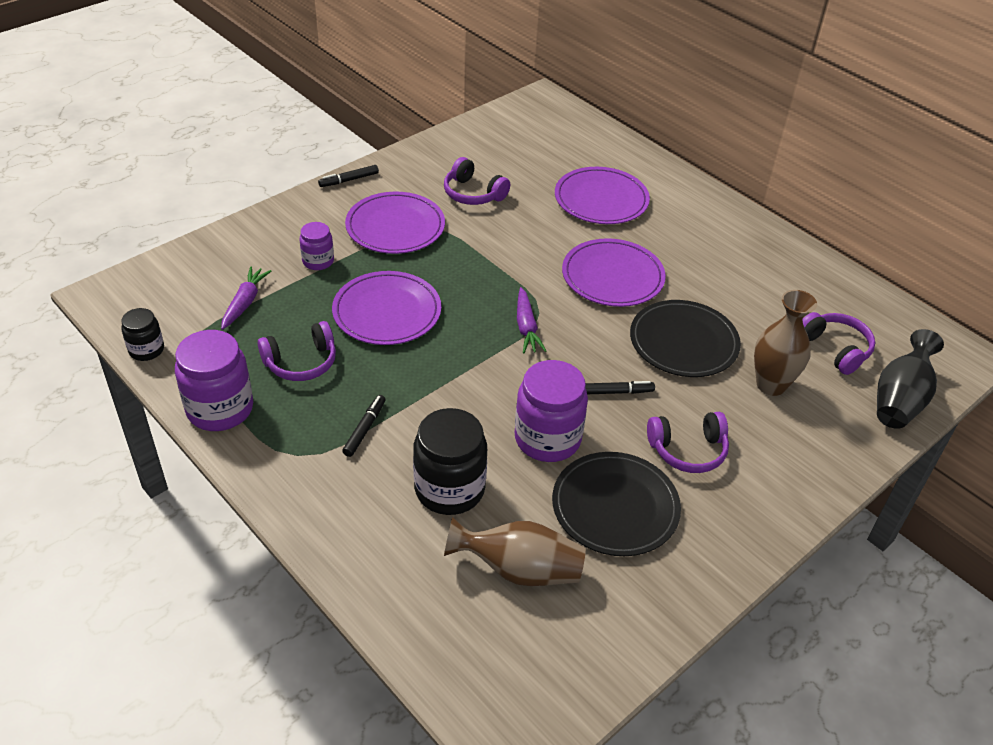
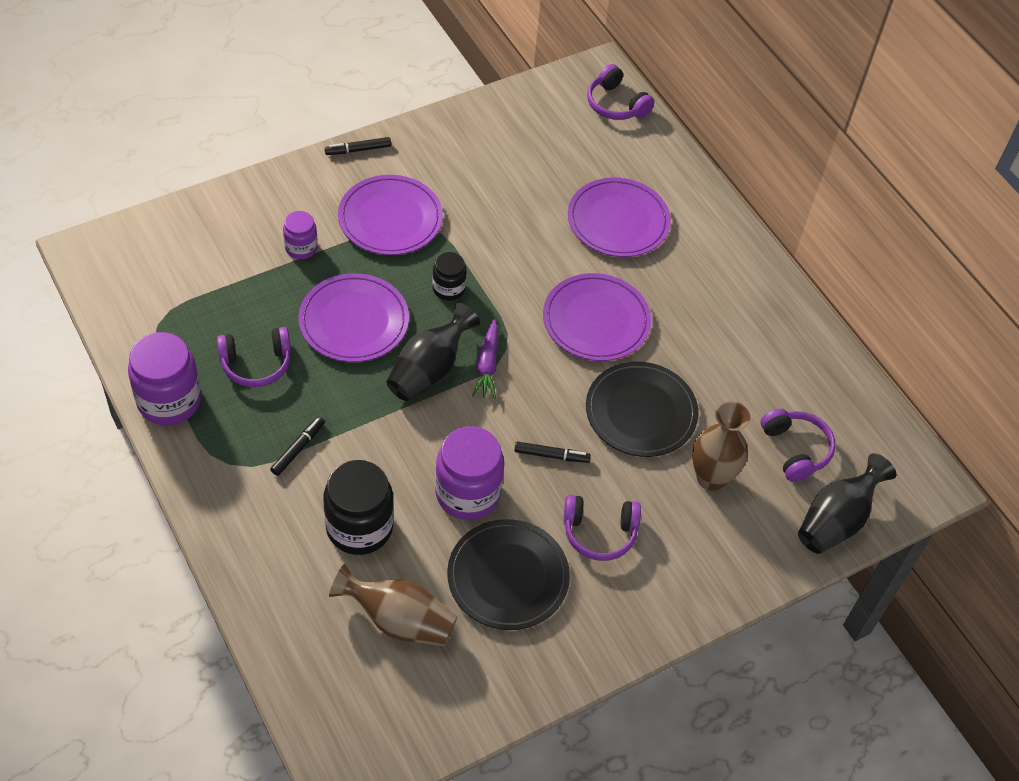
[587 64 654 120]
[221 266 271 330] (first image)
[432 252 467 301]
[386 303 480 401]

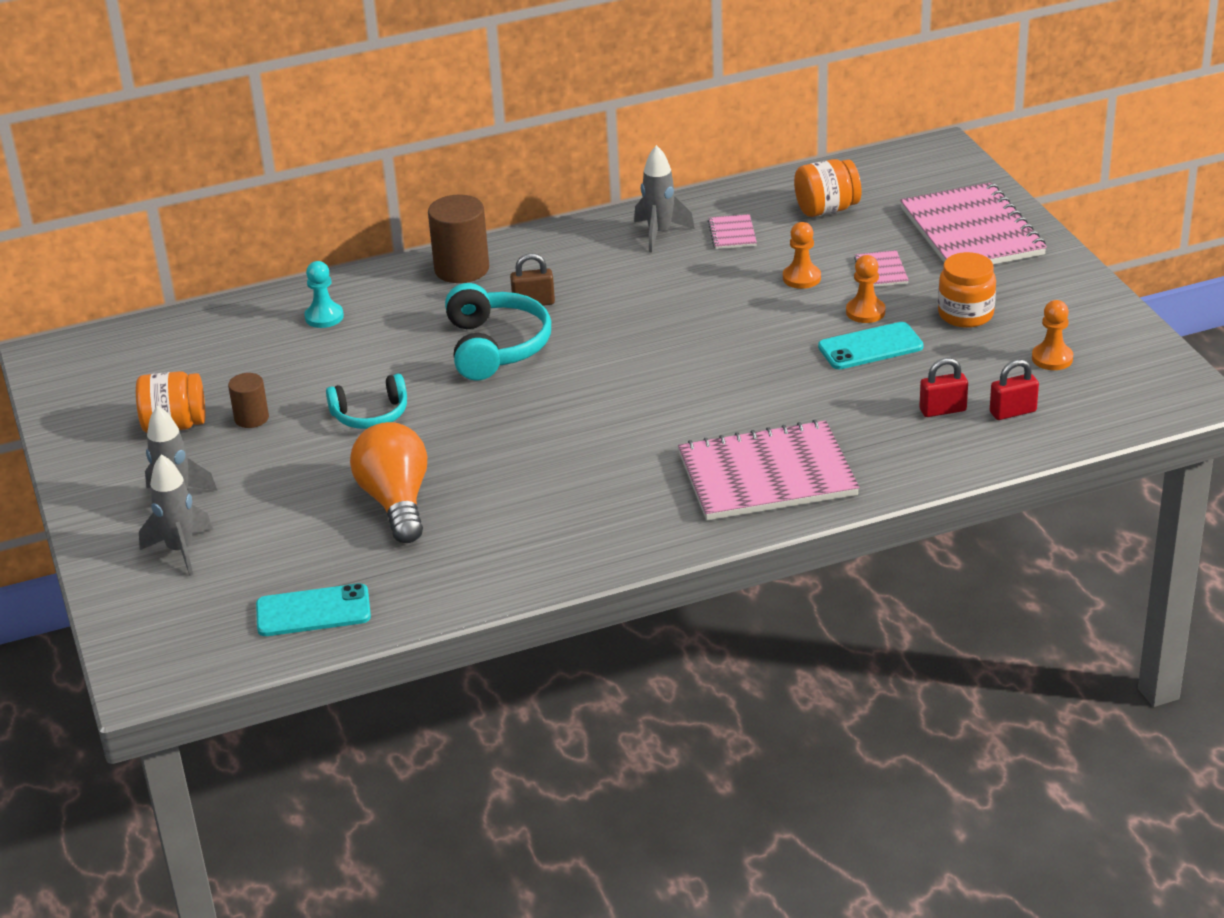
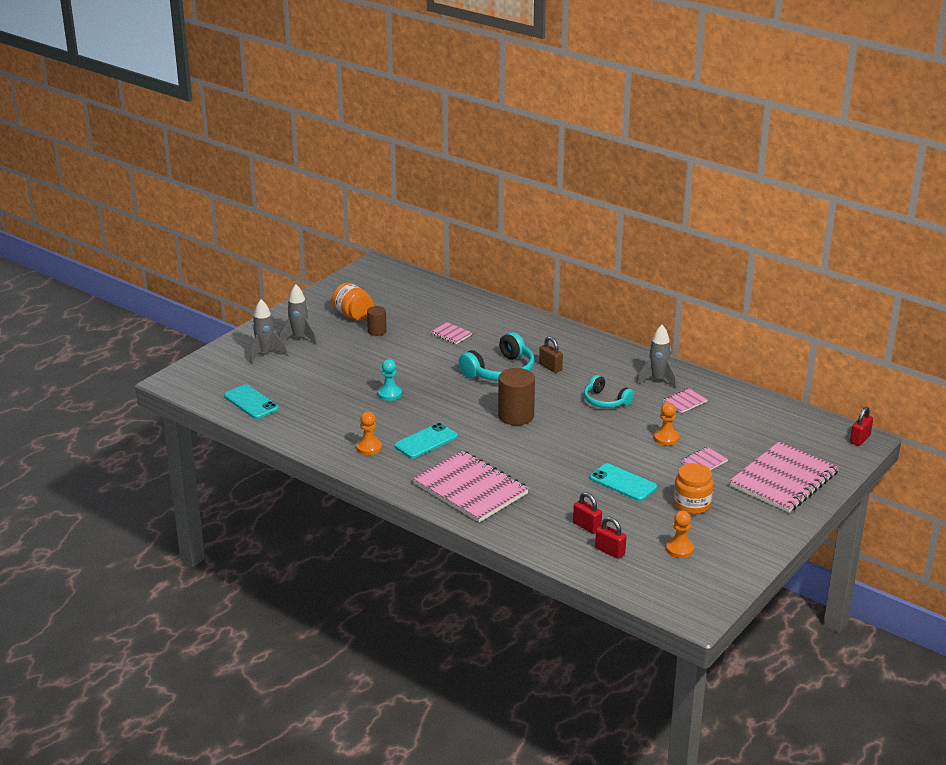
[794 159 861 217] (first image)
[498 368 535 425]
[356 412 382 455]
[378 359 402 401]
[584 375 634 408]
[350 422 427 543] (first image)
[430 322 472 344]
[850 407 873 446]
[394 423 458 458]

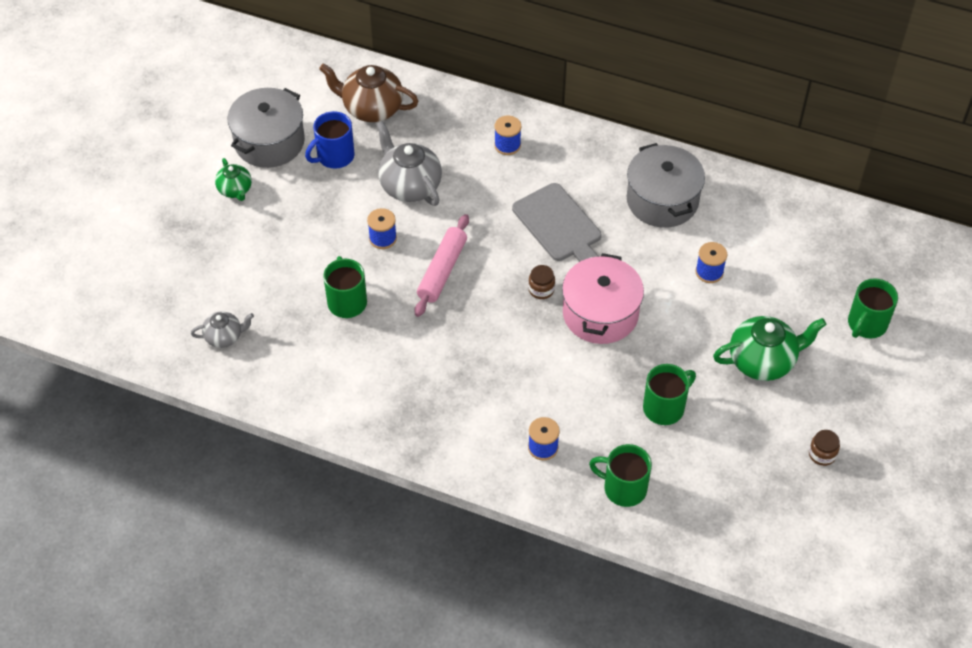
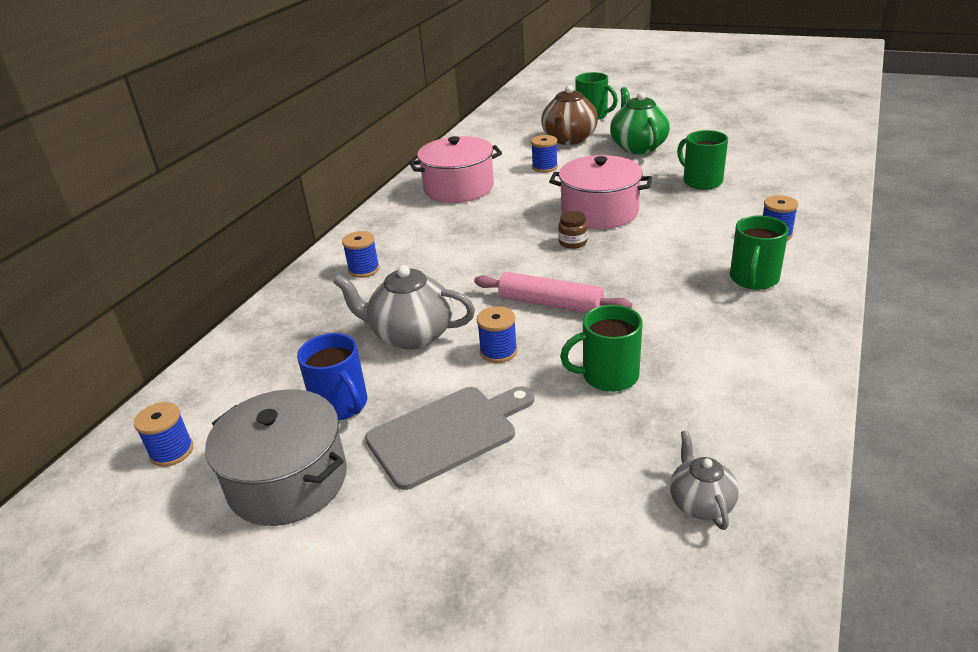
[541 85 598 145]
[333 265 475 349]
[409 136 502 203]
[215 158 252 201] (first image)
[365 386 534 490]
[809 430 840 466] (first image)
[730 215 789 290]
[134 402 193 467]

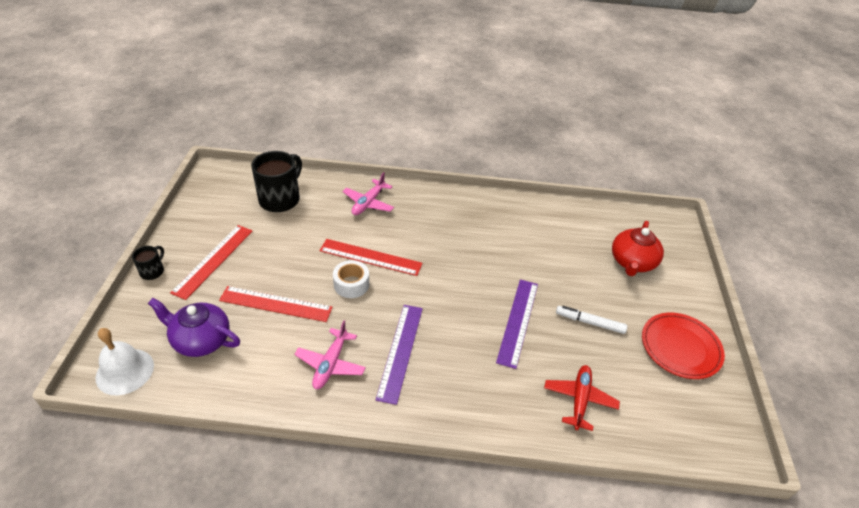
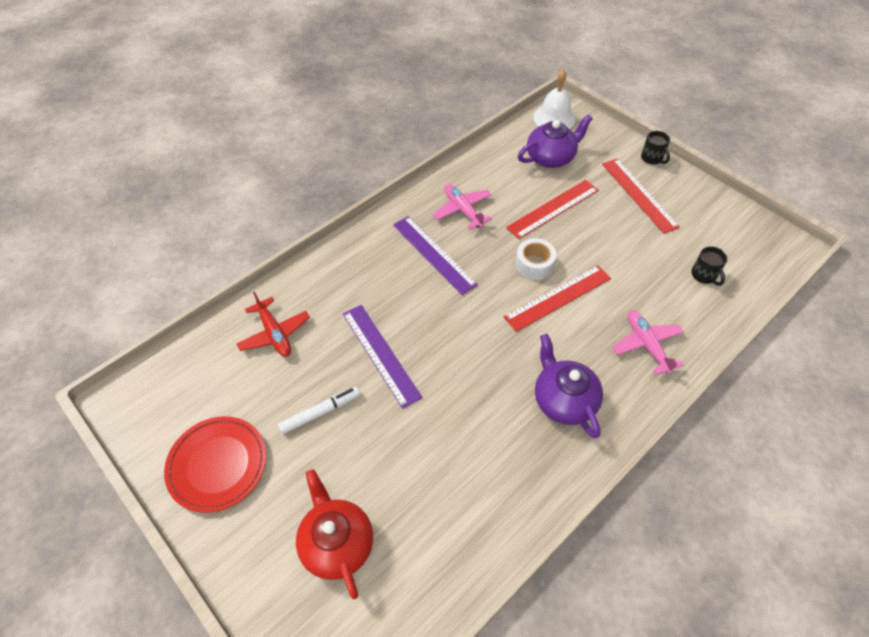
[691 246 727 286]
[535 334 603 438]

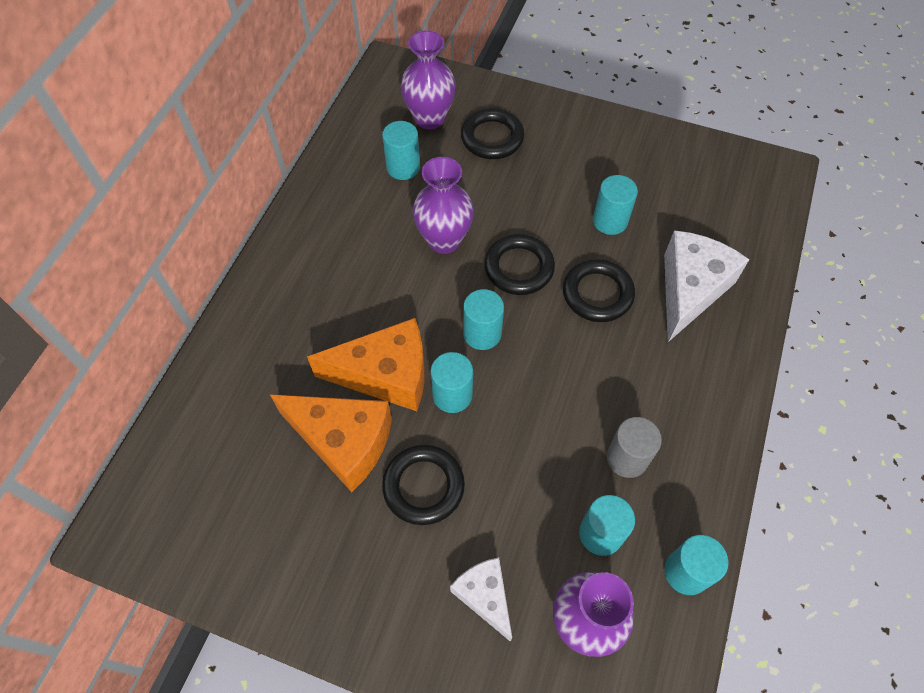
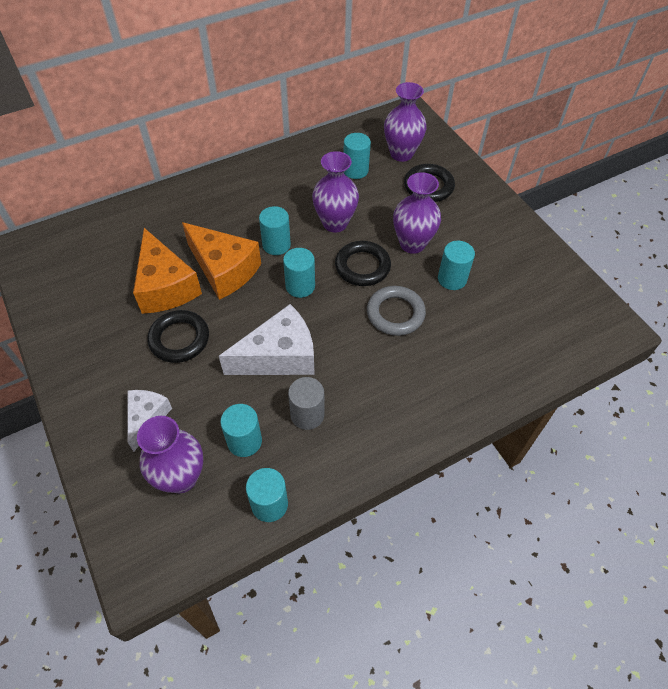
[219 304 315 375]
[367 286 426 336]
[259 206 291 255]
[393 172 441 254]

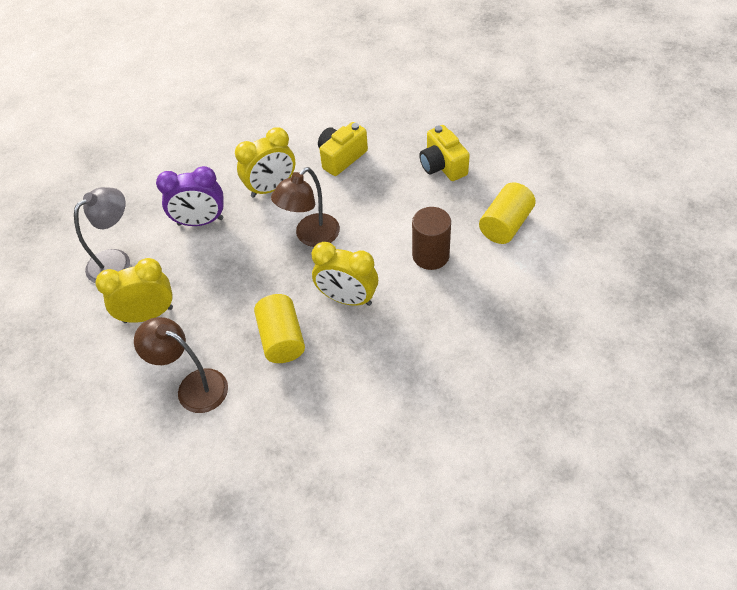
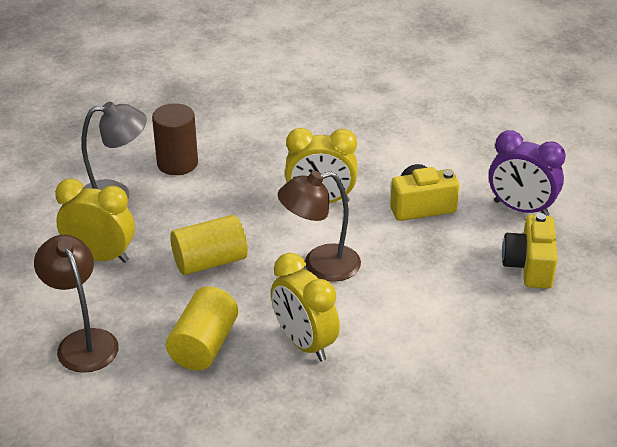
[489 130 566 216]
[170 215 248 275]
[152 103 198 175]

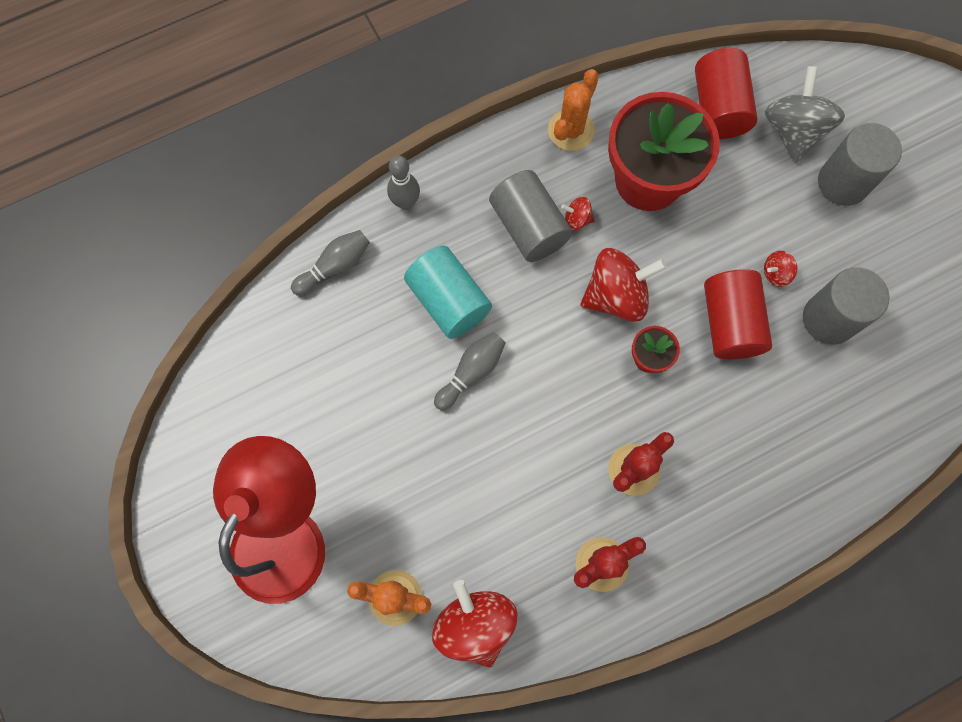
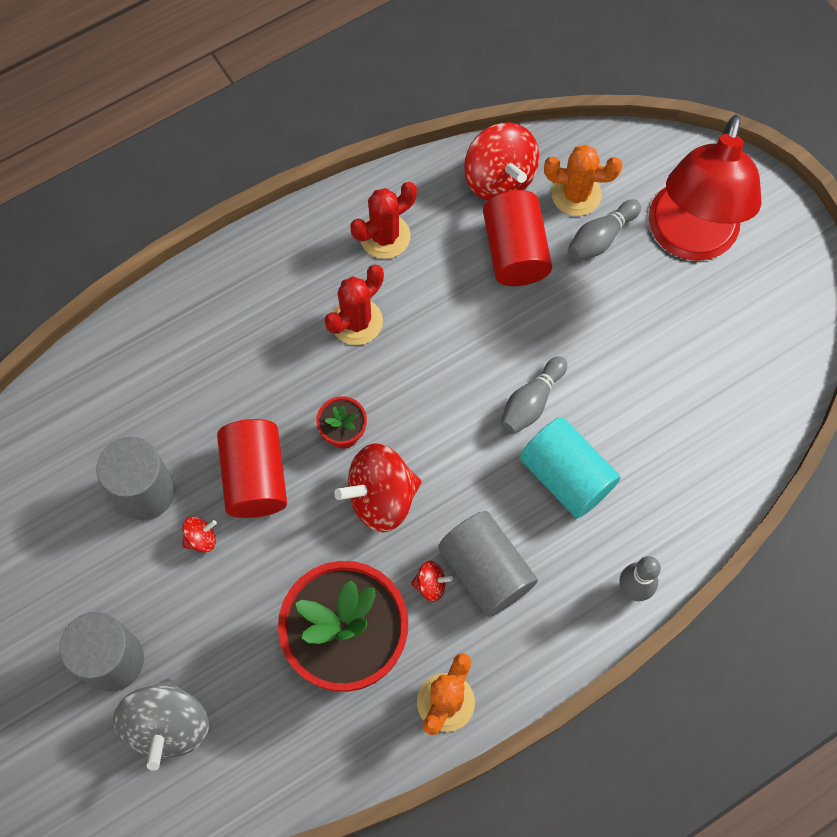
[483 190 552 286]
[568 199 641 261]

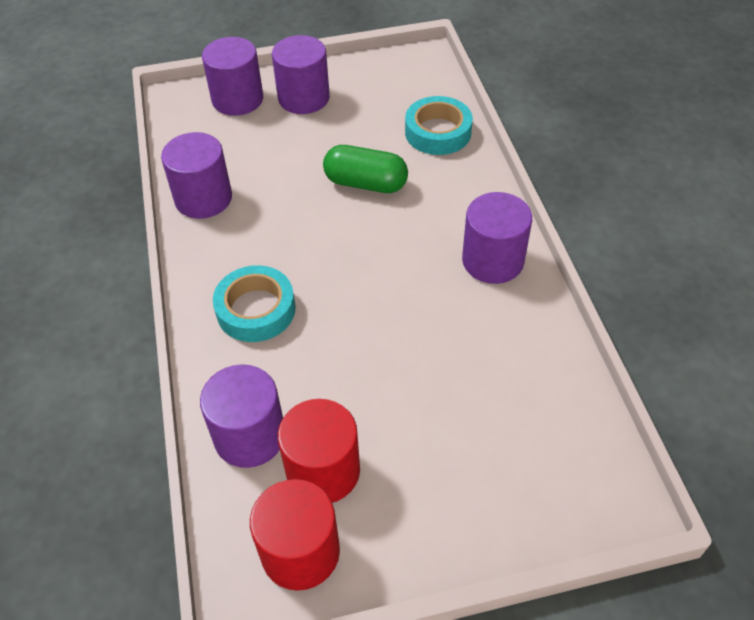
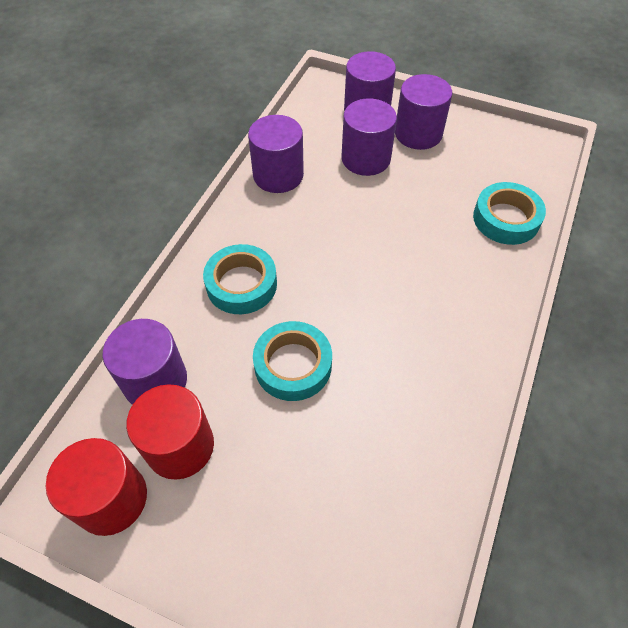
[323 145 408 193] (first image)
[341 98 397 176]
[253 321 332 401]

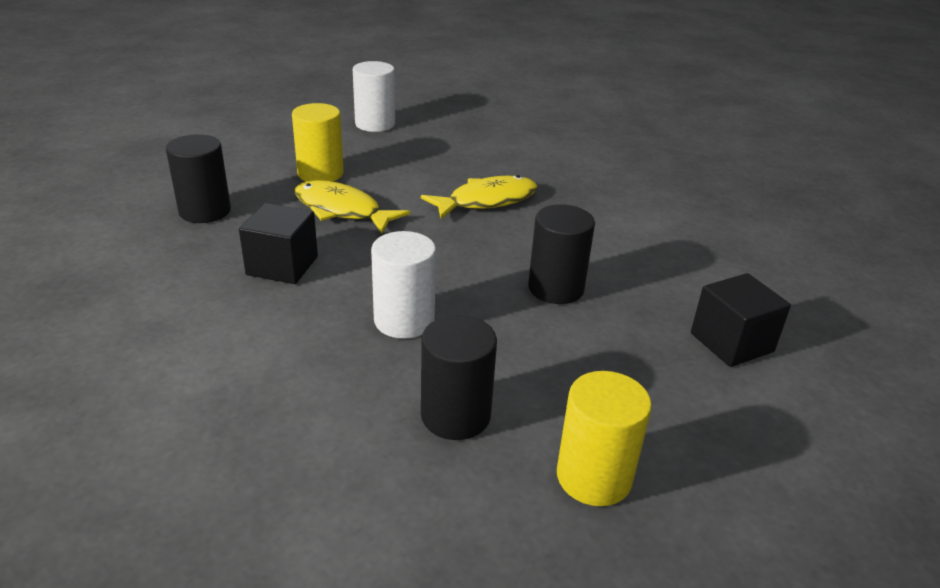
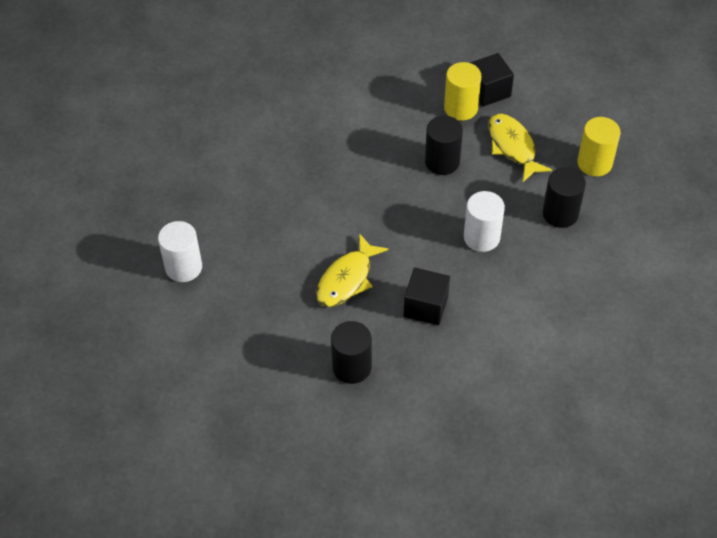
[444 62 481 121]
[488 114 552 182]

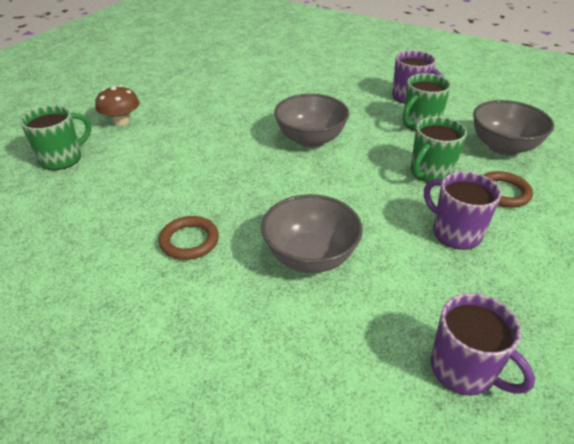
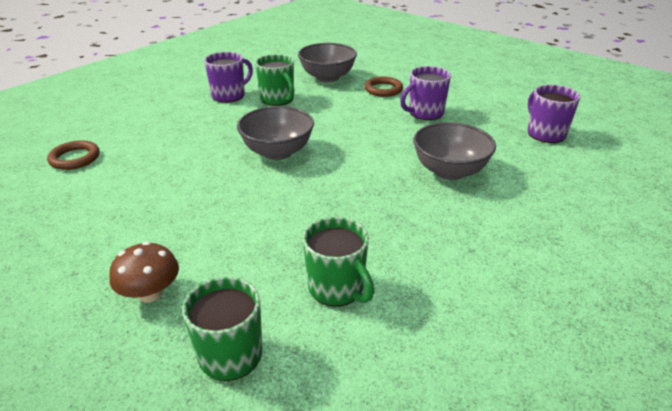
[303 217 374 306]
[47 140 100 170]
[528 85 580 143]

